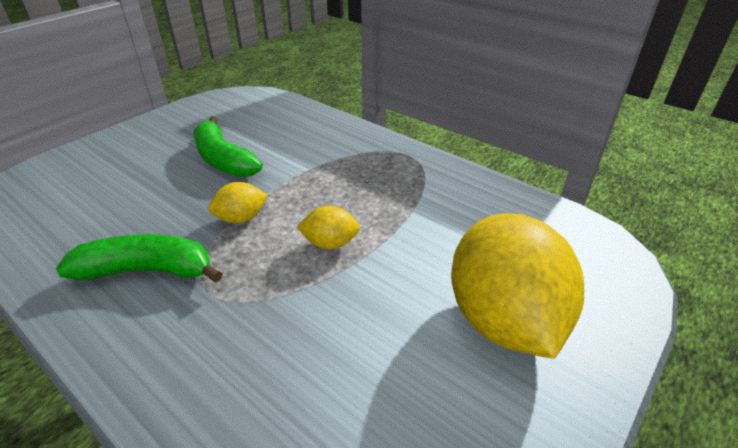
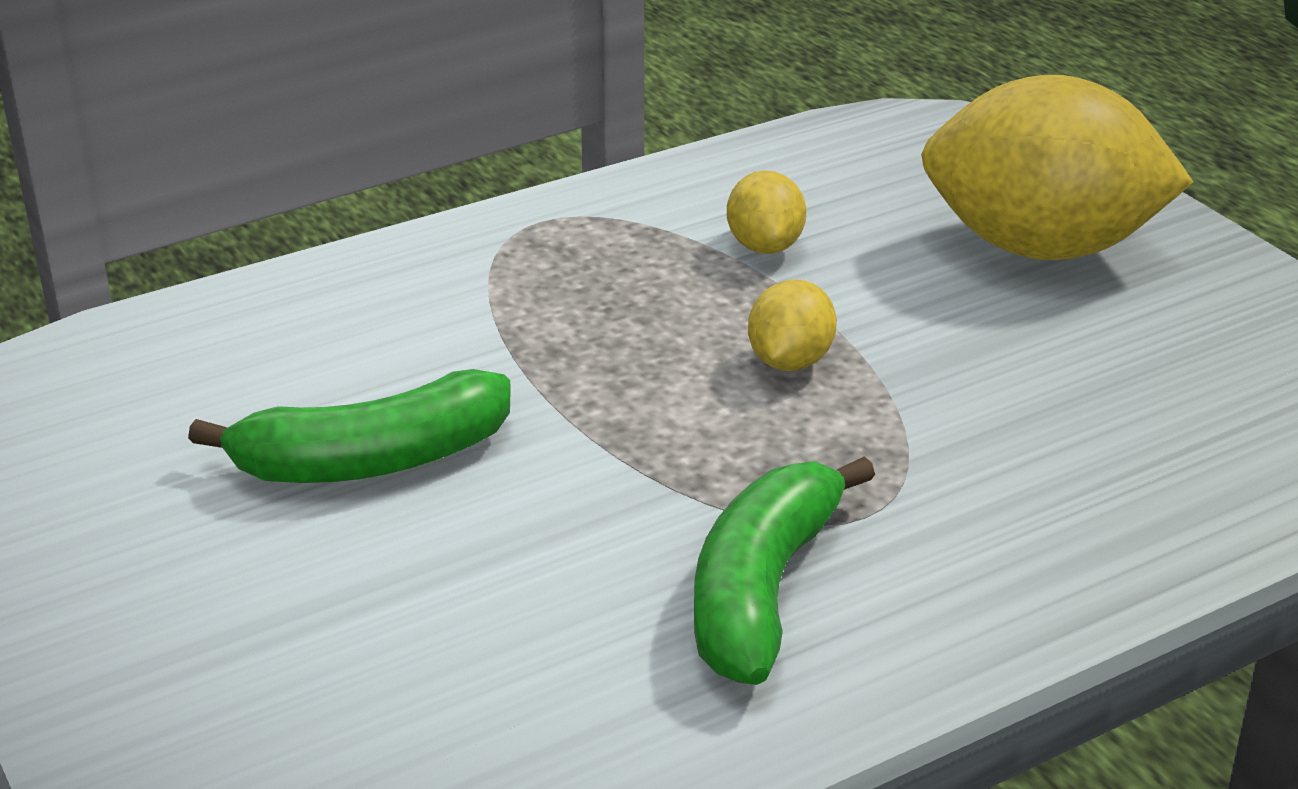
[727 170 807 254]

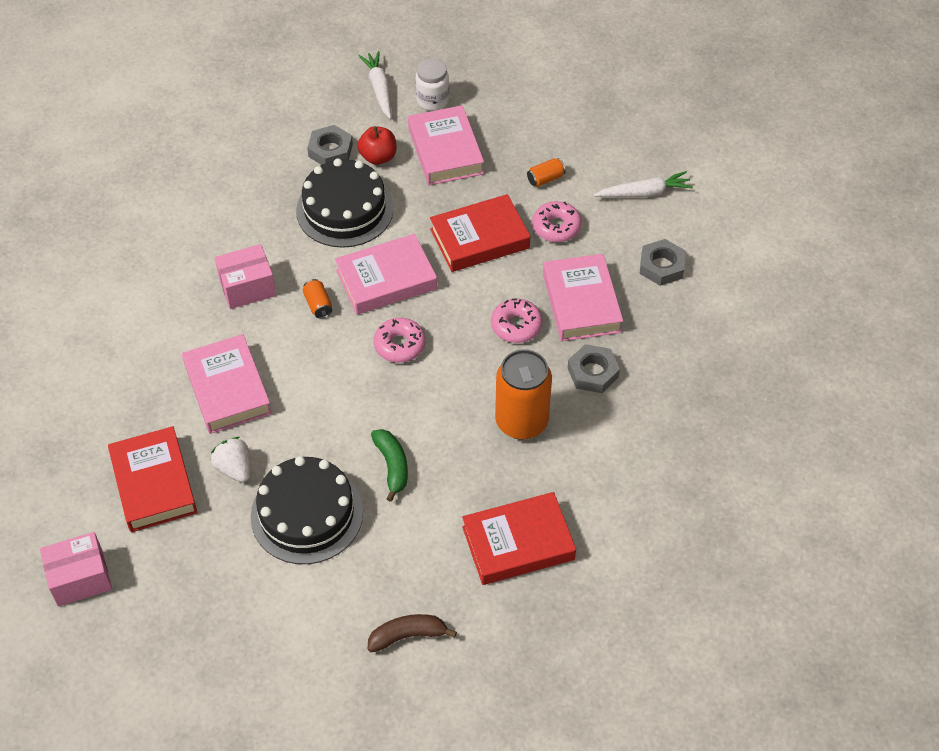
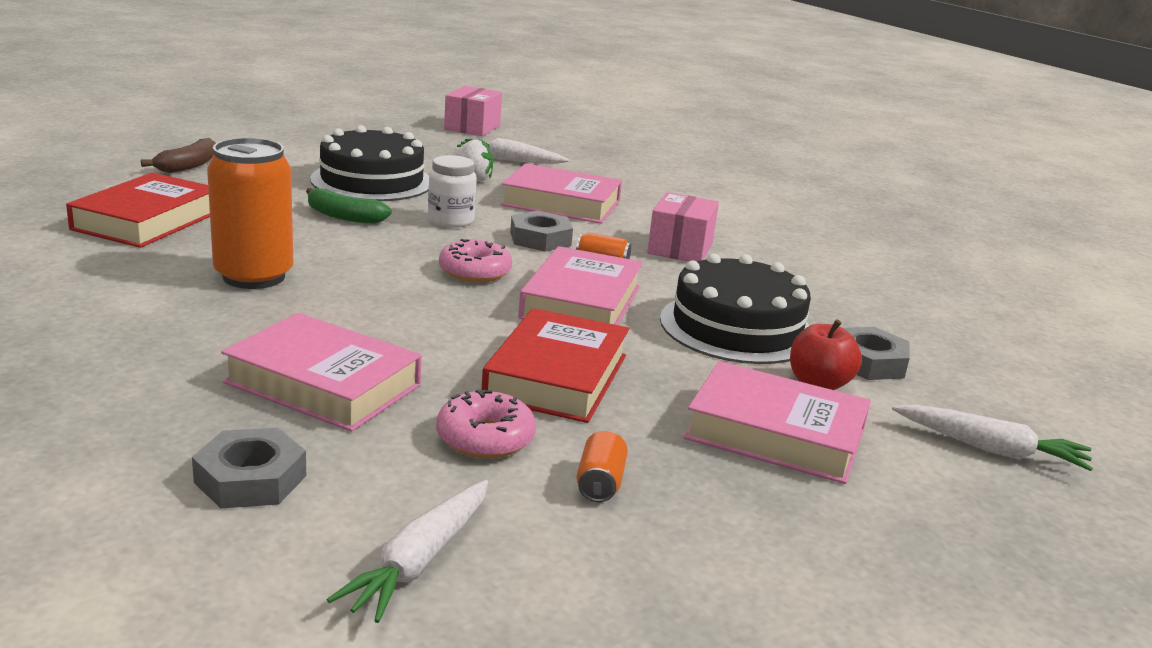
[428 155 477 228]
[491 299 543 343] (first image)
[510 211 573 252]
[457 138 569 164]

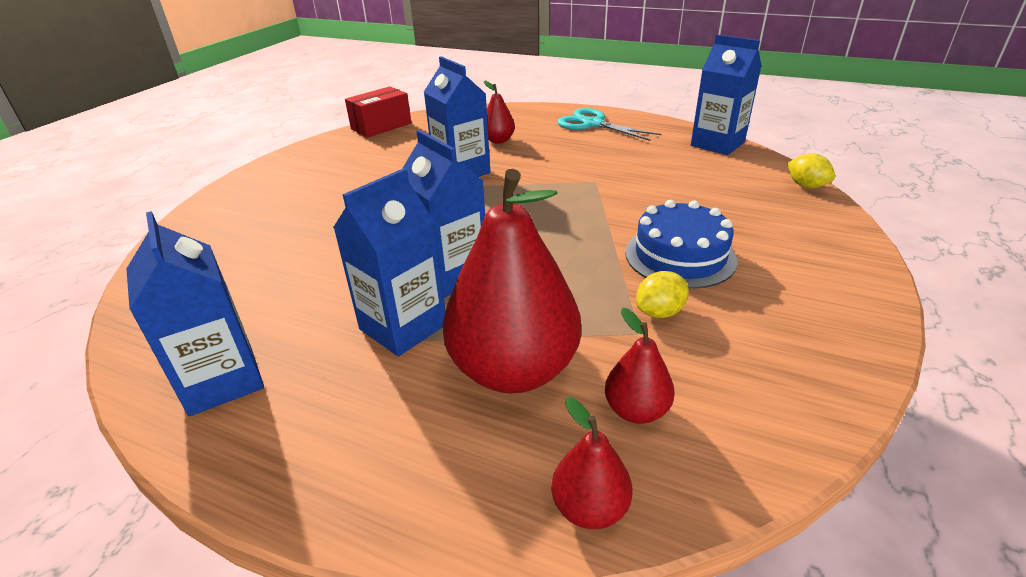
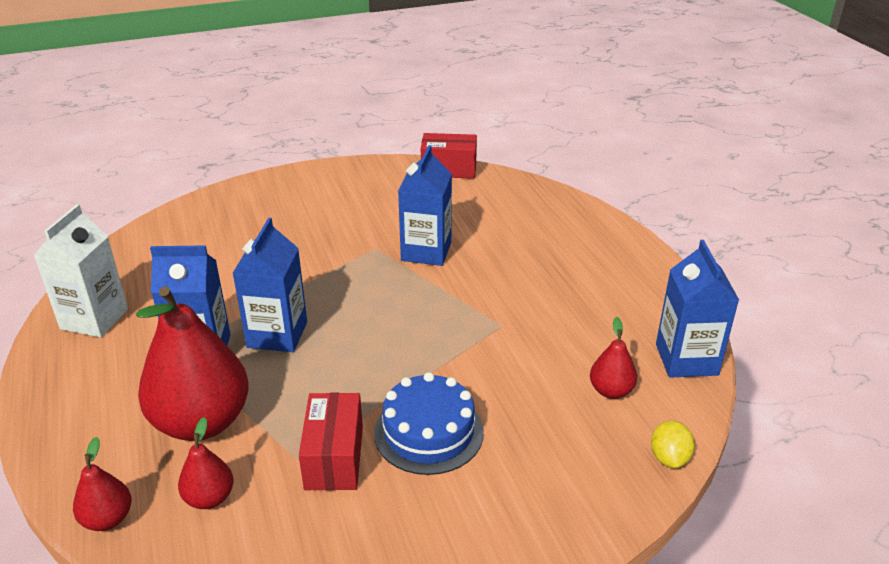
[590 317 637 399]
[557 108 661 141] (first image)
[34 204 128 337]
[299 393 363 490]

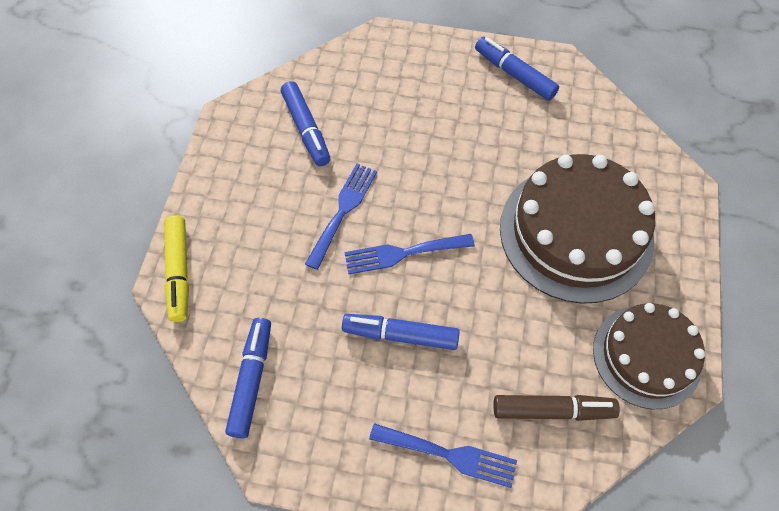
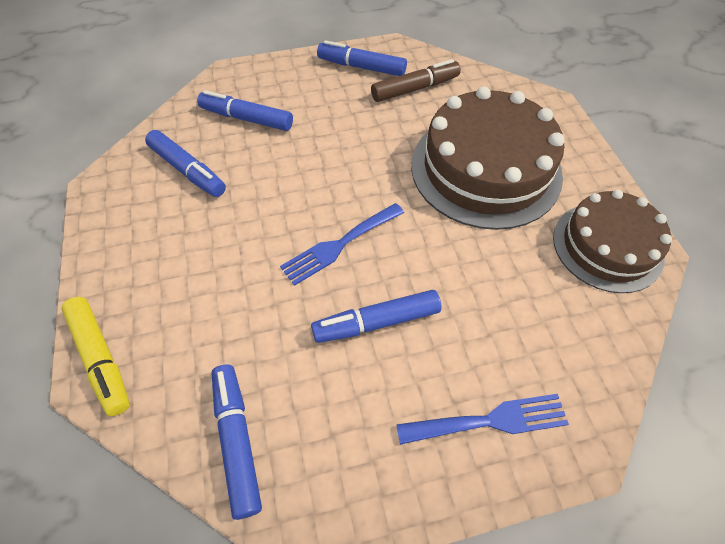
[305 164 377 270] (first image)
[371 59 461 102]
[197 90 293 131]

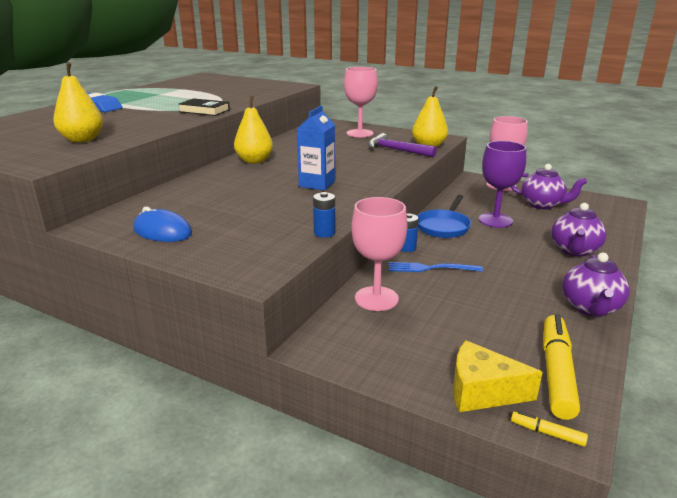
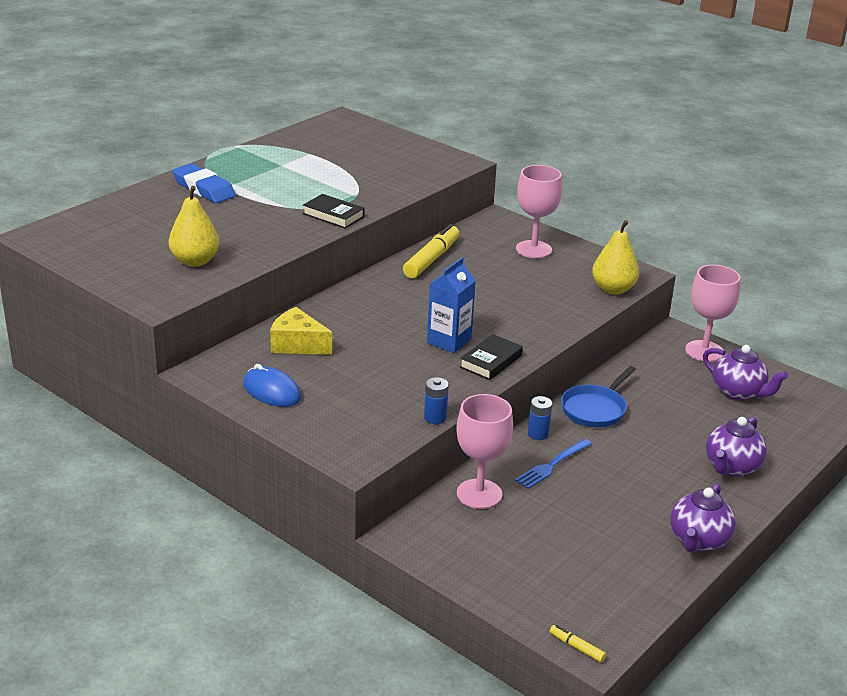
[234 96 273 164] (first image)
[368 133 437 157] (first image)
[479 141 526 228] (first image)
[515 439 592 489]
[403 224 459 278]
[270 307 332 355]
[460 334 523 380]

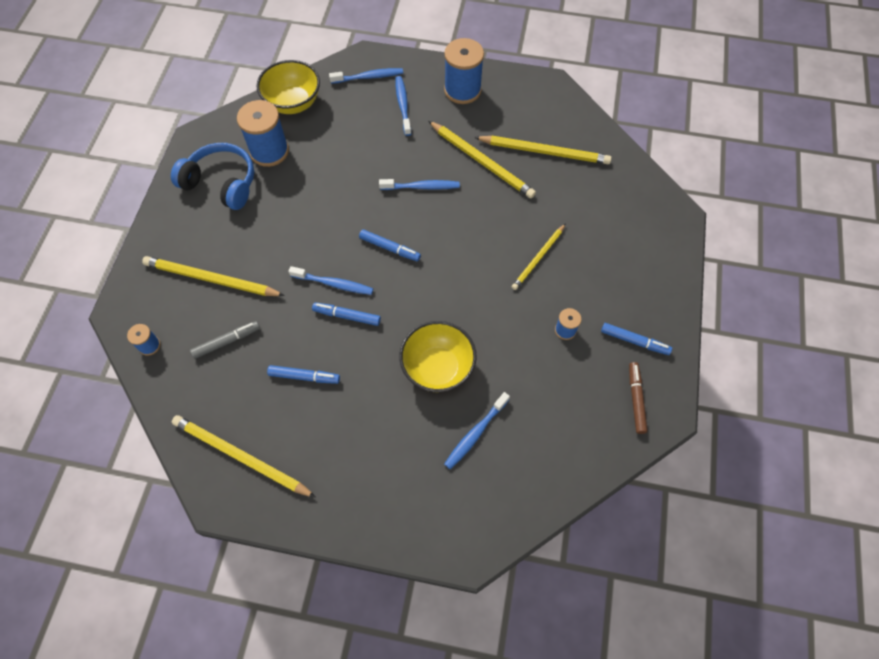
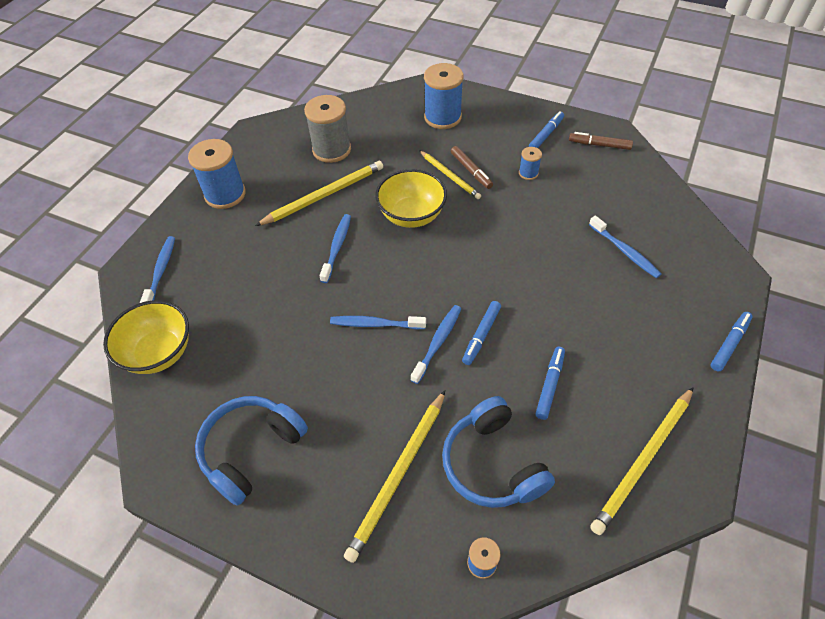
[330 316 426 329]
[424 63 464 129]
[304 95 351 163]
[711 312 753 371]
[442 396 555 508]
[375 169 447 228]
[451 146 493 189]

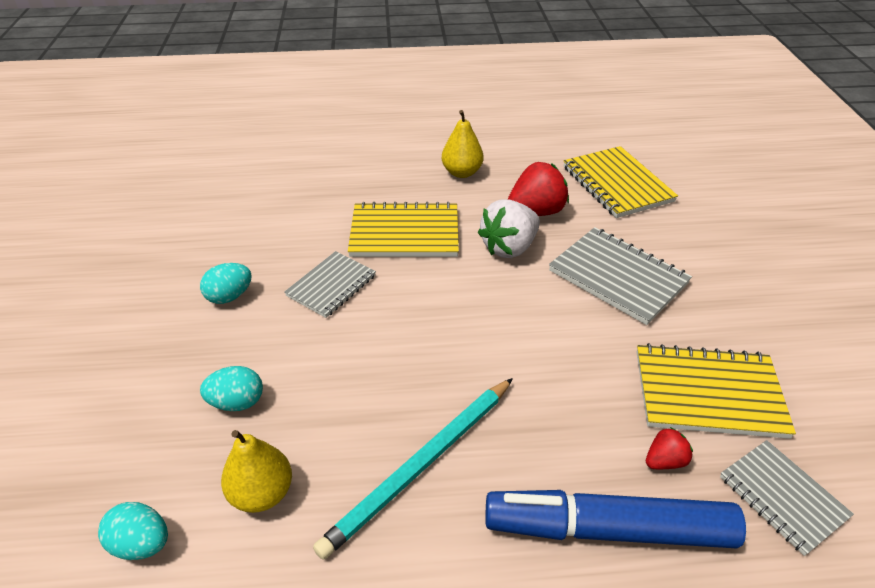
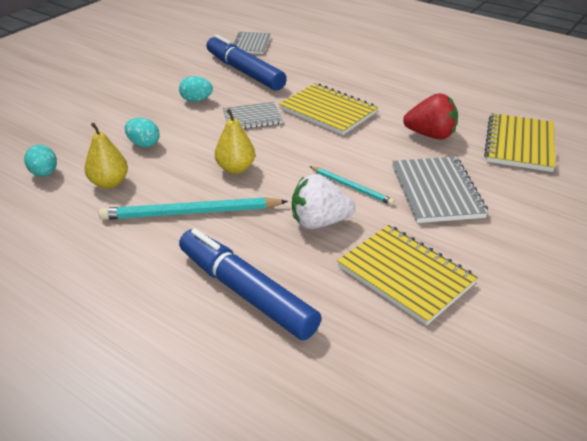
[215 109 255 174]
[292 174 355 229]
[646 427 693 469] (first image)
[234 32 271 54]
[206 34 287 91]
[309 166 394 205]

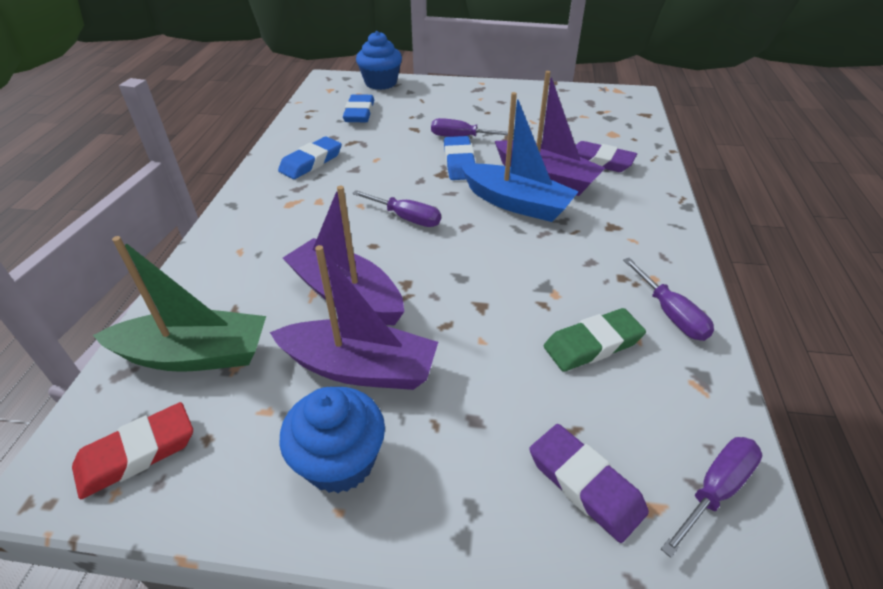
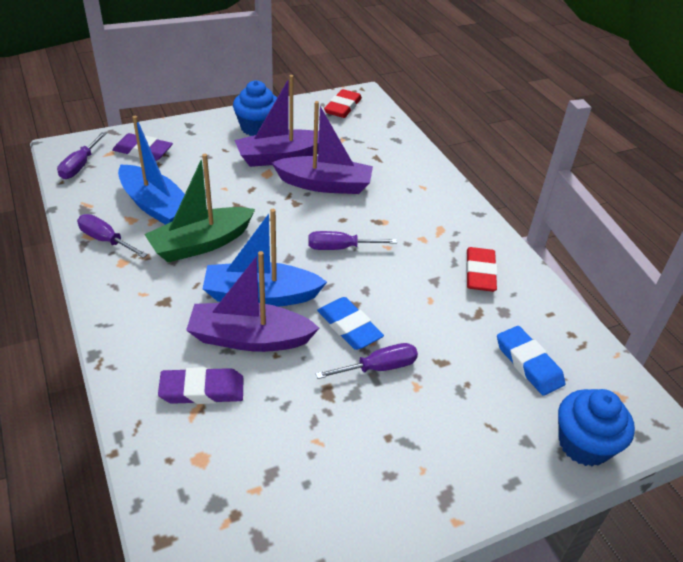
[466 247 497 292]
[144 154 255 262]
[118 116 185 225]

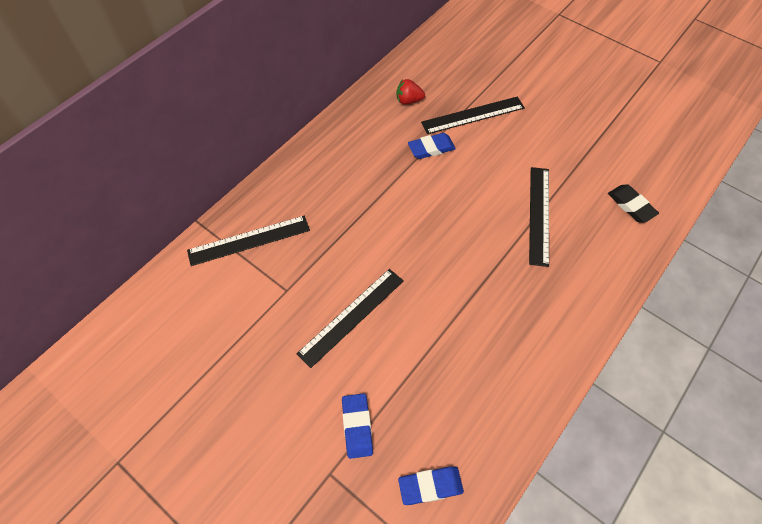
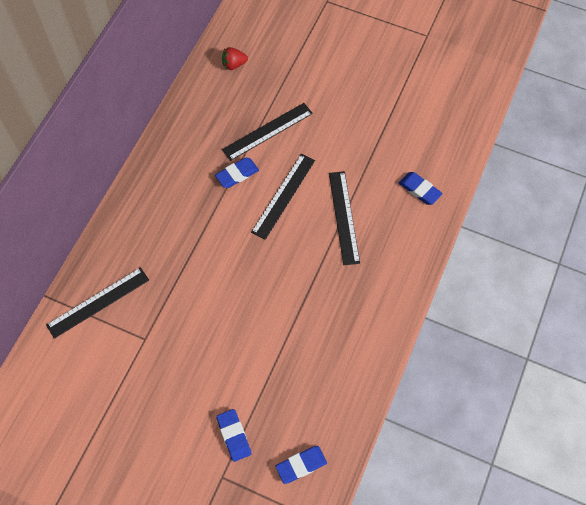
[222 47 248 70]
[399 172 443 205]
[251 154 315 240]

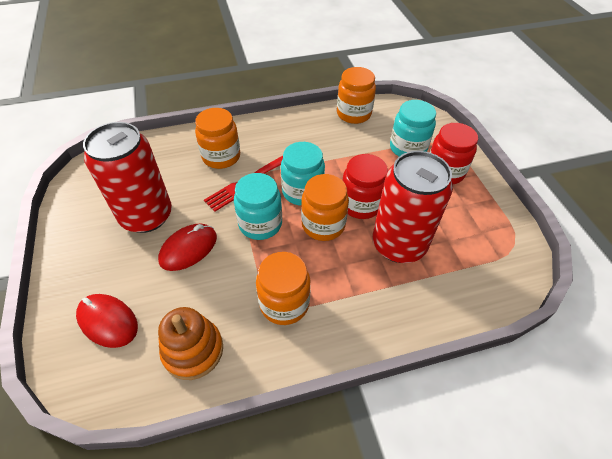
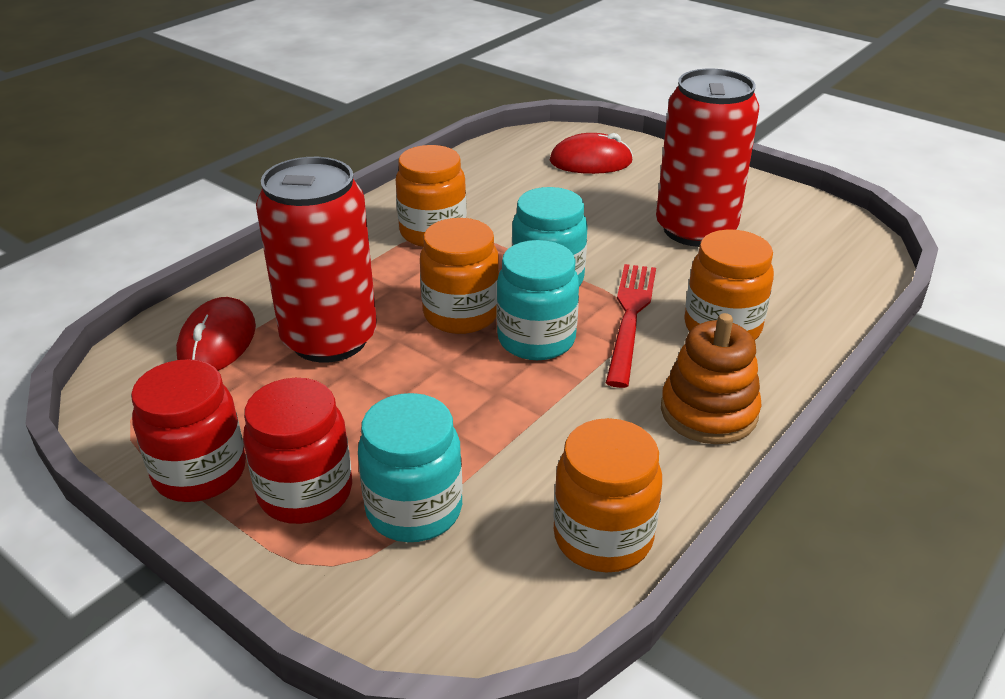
[131 359 246 502]
[176 297 256 371]
[661 313 762 444]

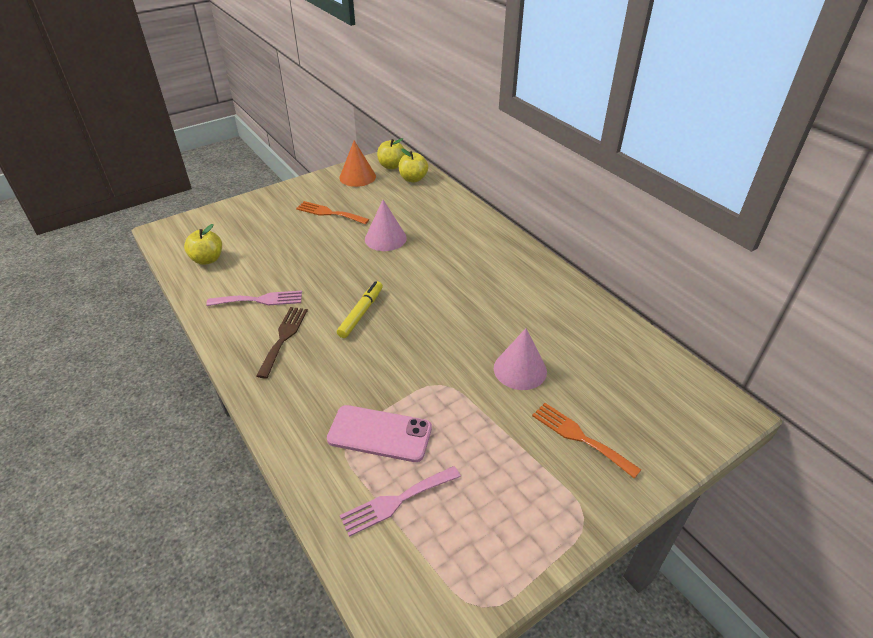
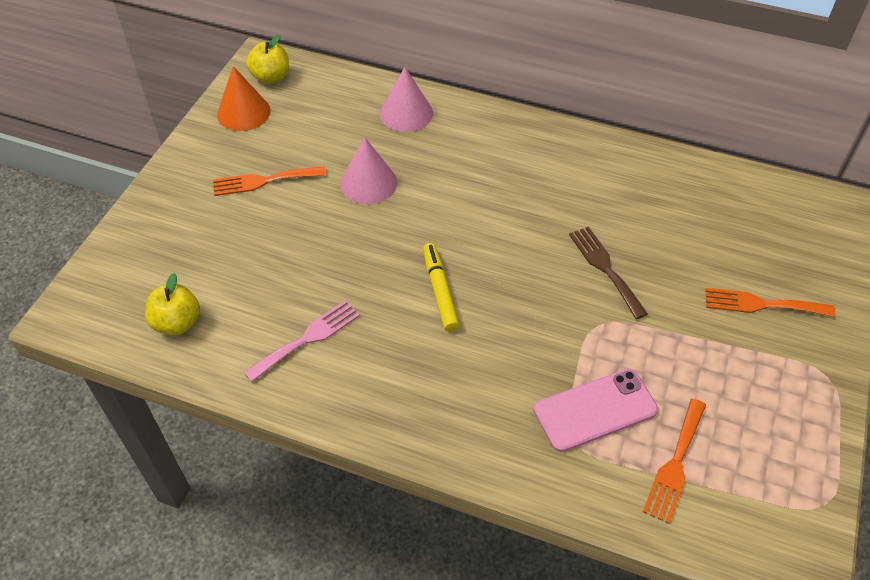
[399 148 428 182] (first image)
[569 226 648 319]
[380 67 433 132]
[643 398 706 524]

